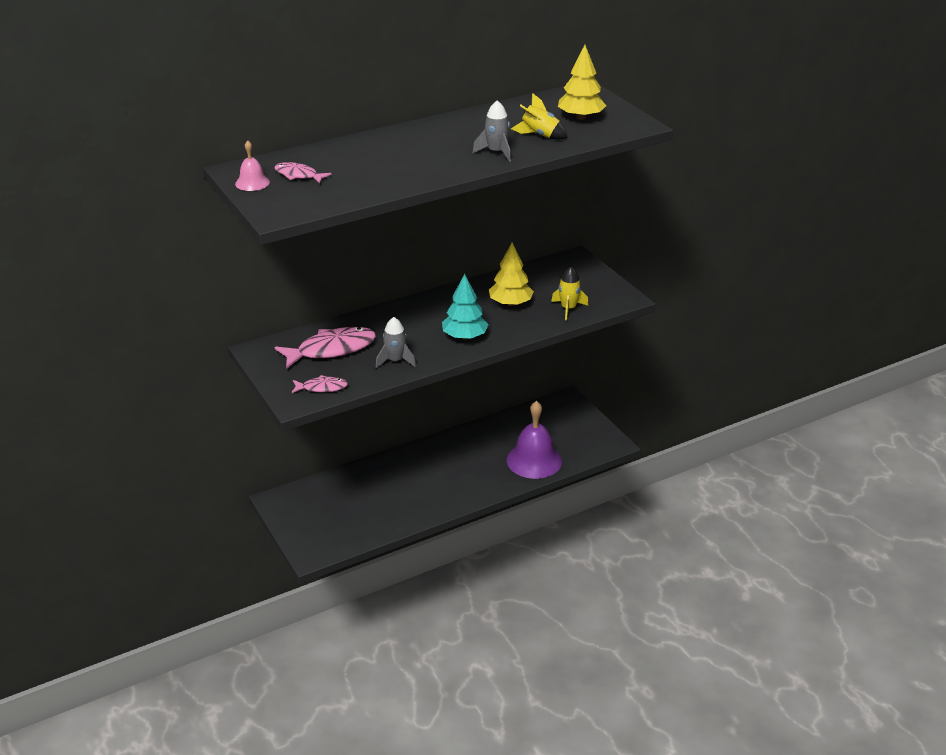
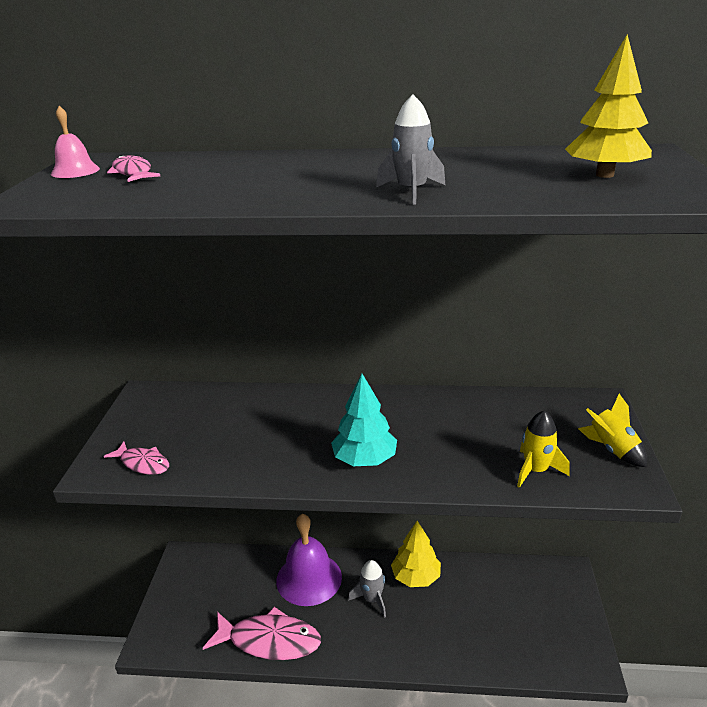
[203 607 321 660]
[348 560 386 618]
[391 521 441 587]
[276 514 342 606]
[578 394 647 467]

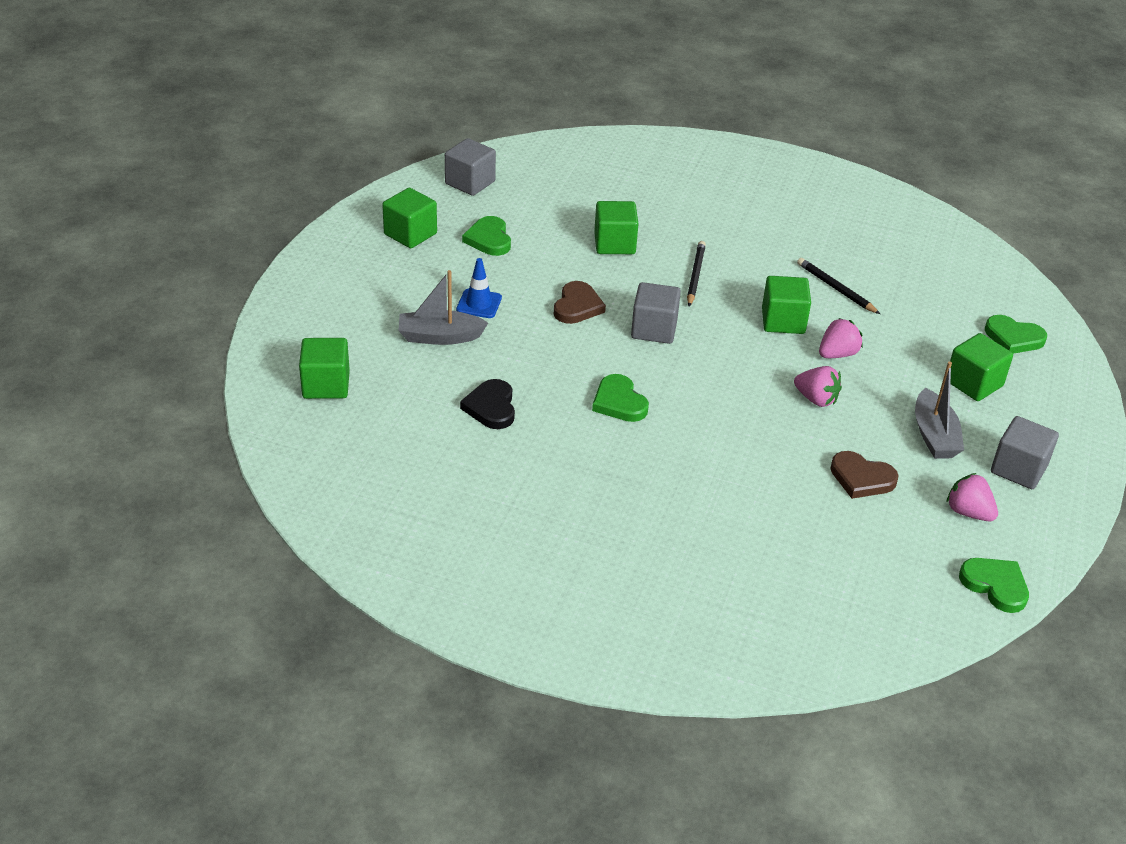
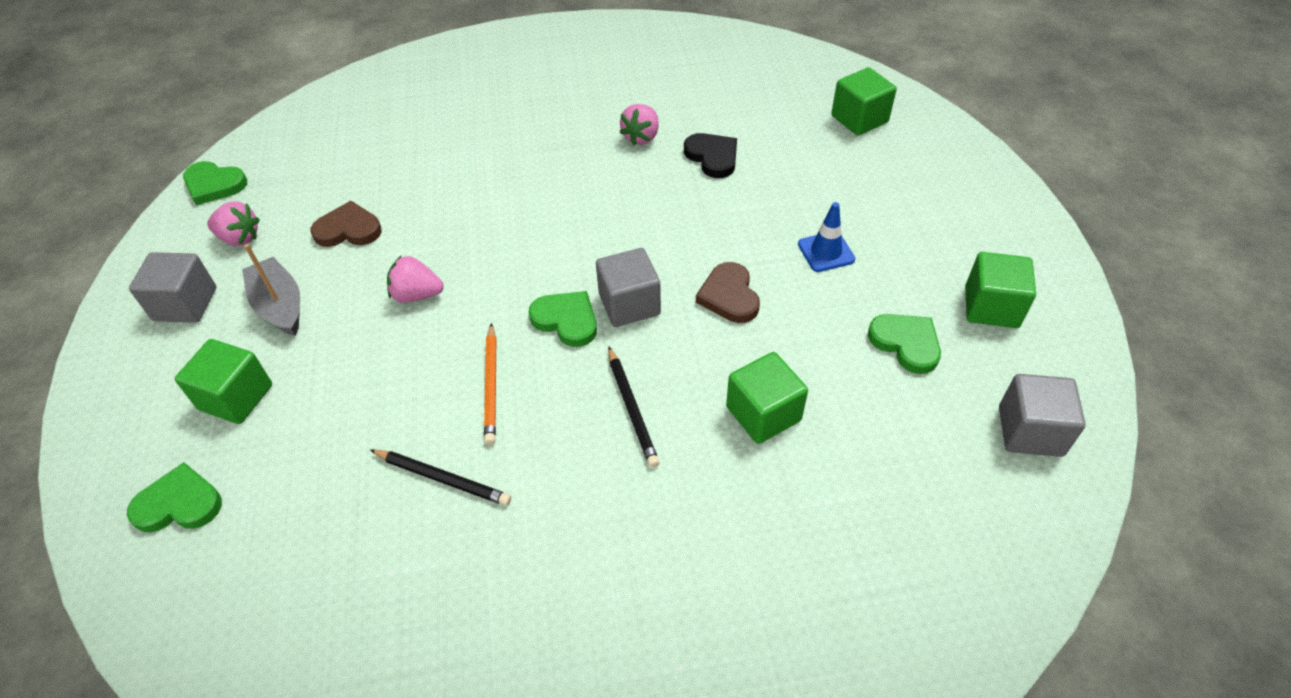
[398 270 488 345] (first image)
[529 291 597 347]
[619 104 659 145]
[484 323 496 445]

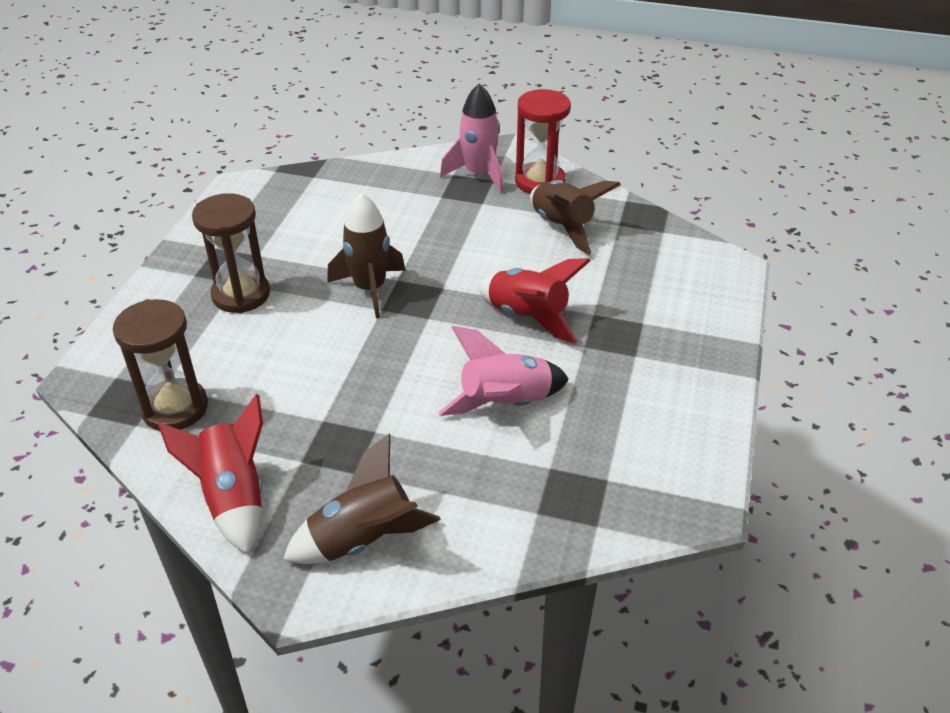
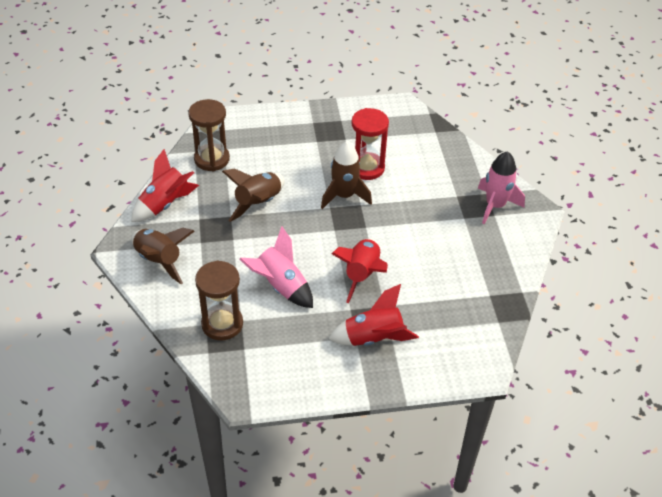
[328 284 419 346]
[195 260 243 340]
[351 108 389 180]
[222 169 285 222]

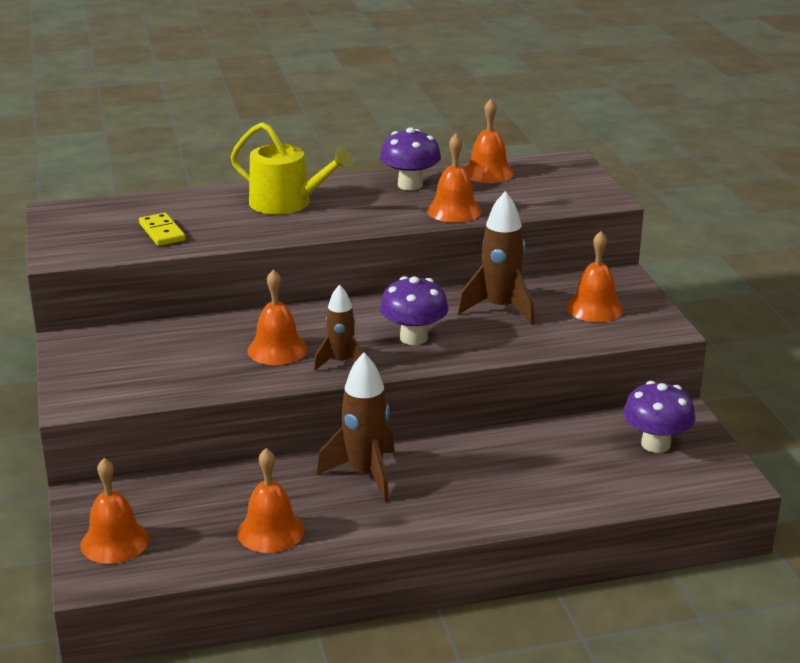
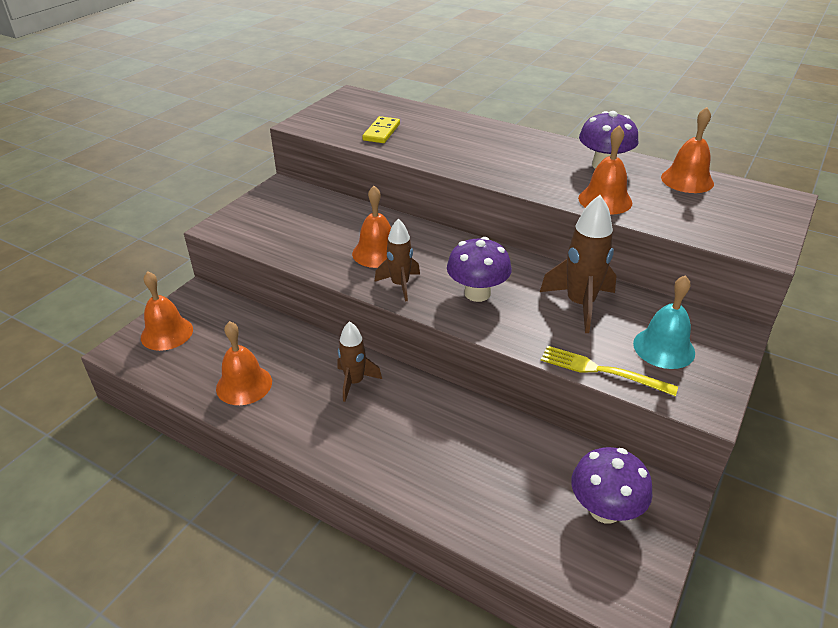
[230 122 353 215] (first image)
[541 346 678 396]
[633 275 695 369]
[338 321 382 402]

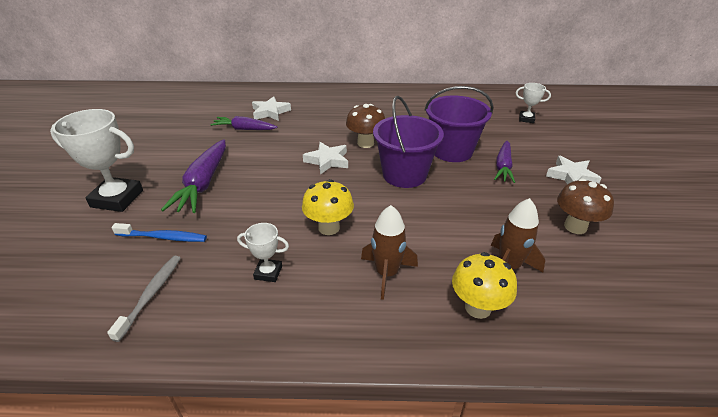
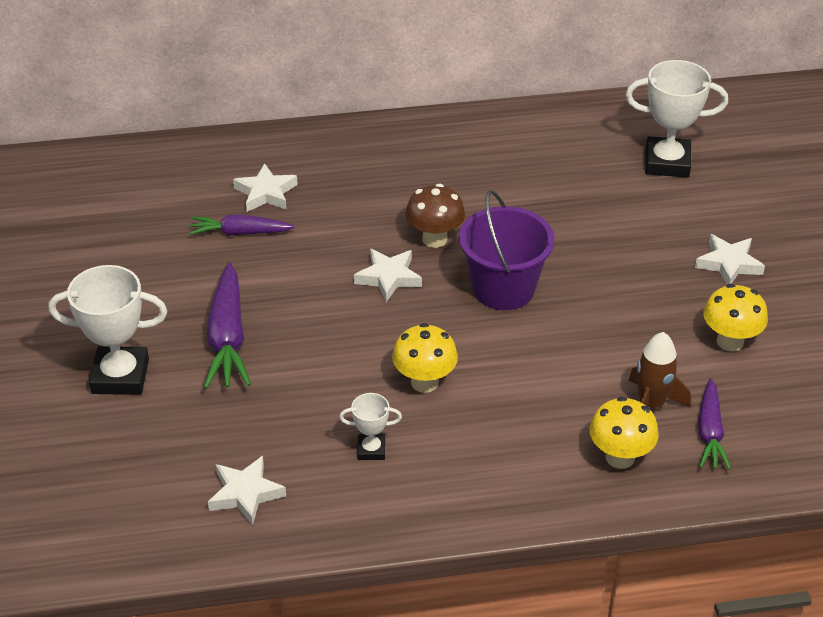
[112 223 207 242] (first image)
[361 205 418 300] (first image)
[425 86 493 162] (first image)
[698 378 731 470]
[208 456 286 525]
[703 284 768 352]
[625 60 728 178]

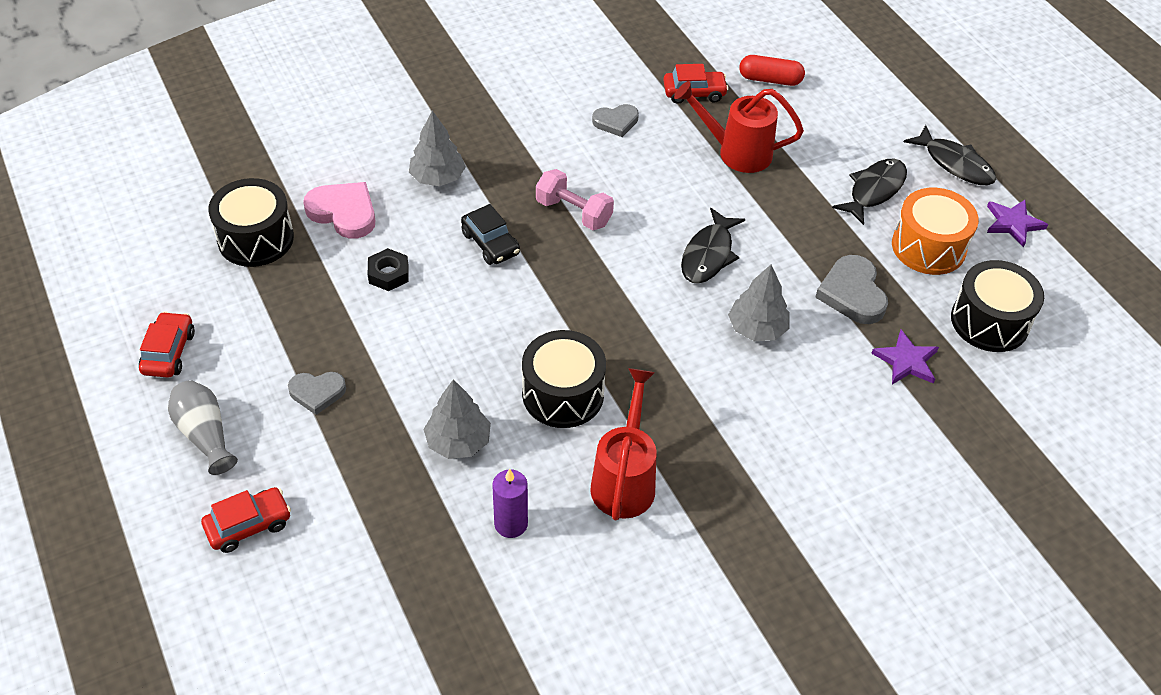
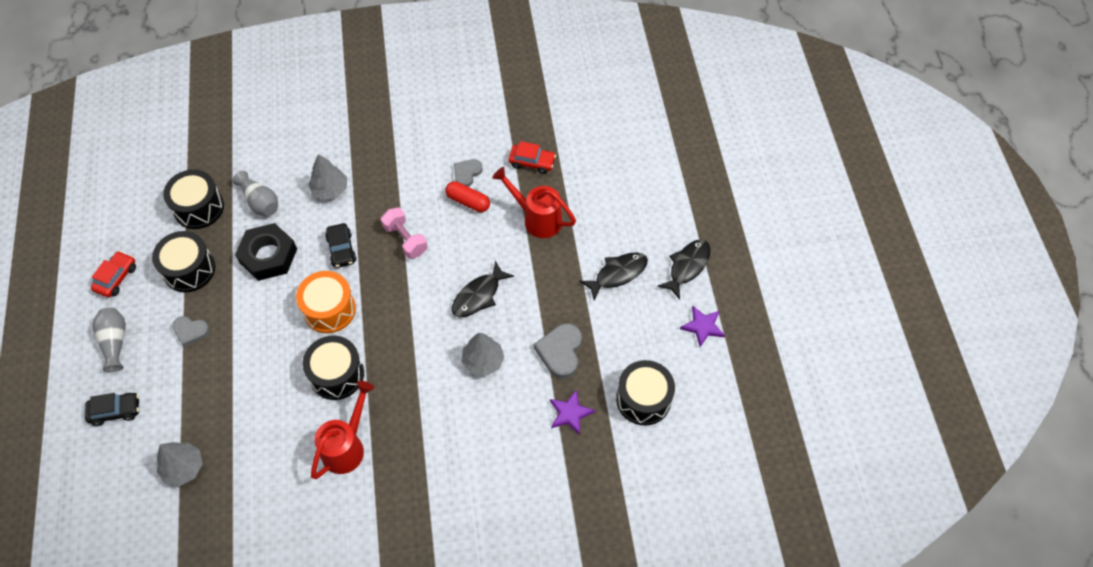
[492 469 528 538] (first image)
[152 231 215 292]
[157 442 203 486]
[445 181 490 212]
[296 271 356 333]
[233 171 278 216]
[85 393 139 426]
[454 159 482 187]
[657 239 711 300]
[235 223 297 281]

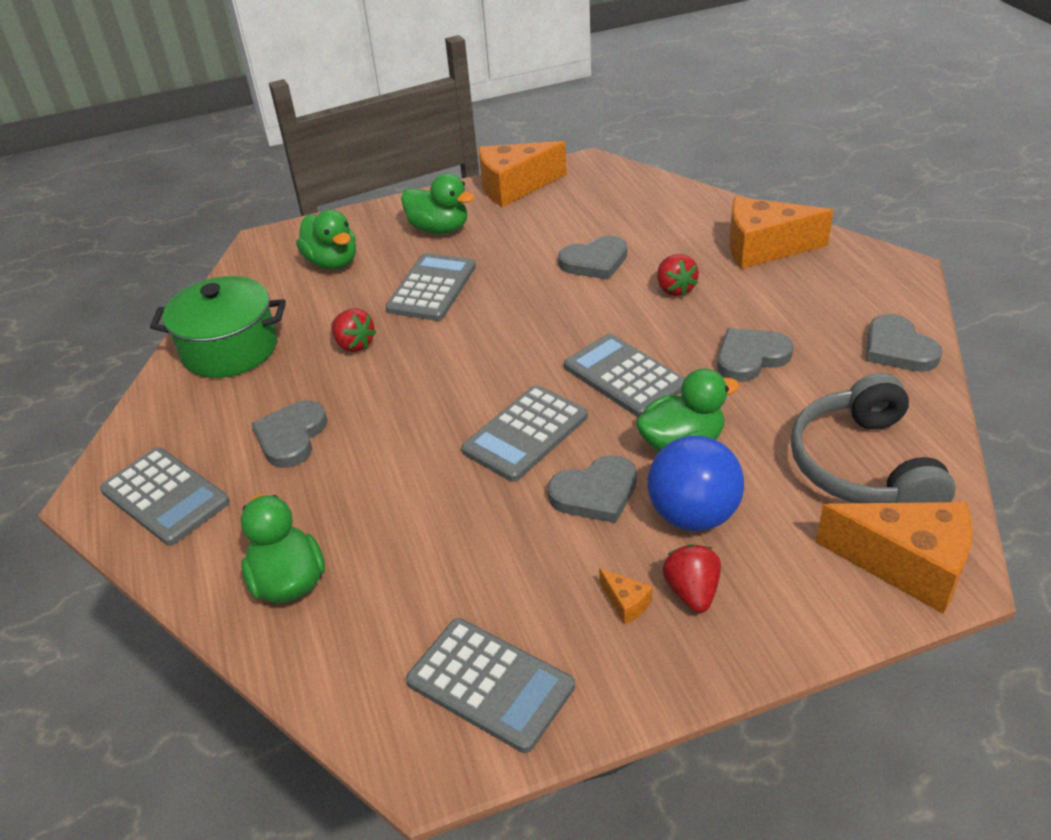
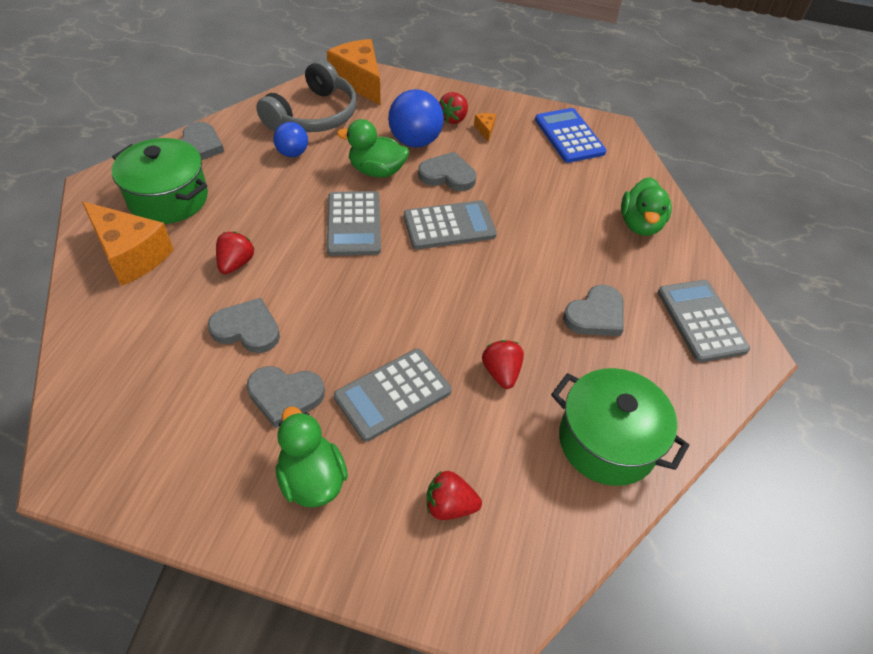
[478 141 567 207] (first image)
[112 138 208 224]
[273 122 308 157]
[247 366 325 428]
[427 471 482 520]
[535 108 606 163]

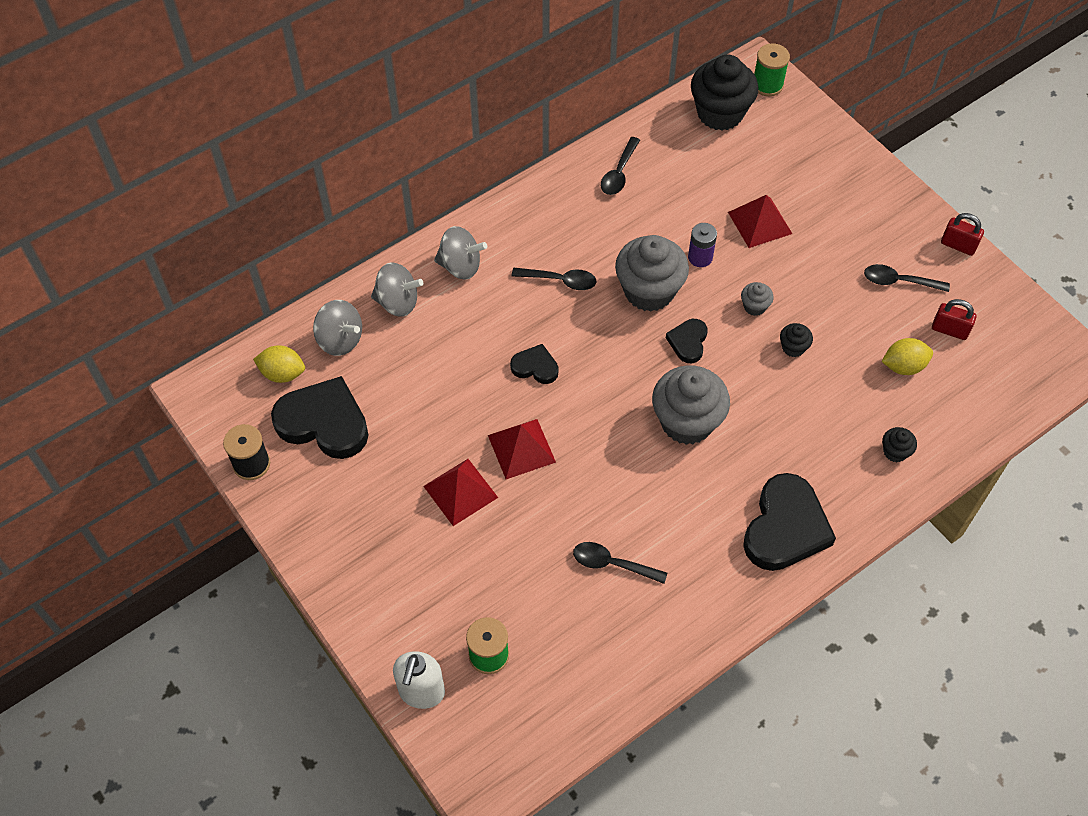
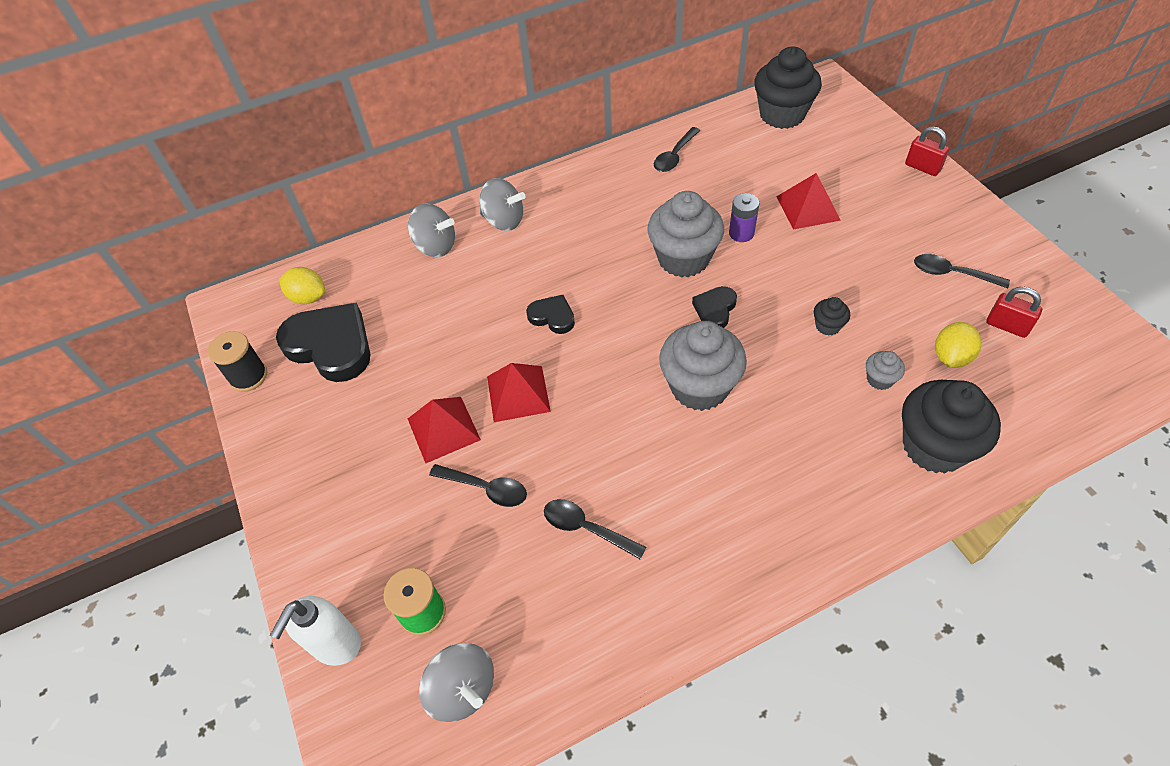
[743 473 836 571] (first image)
[754 43 790 96] (first image)
[419 643 494 722]
[429 464 527 507]
[866 351 905 390]
[905 126 950 176]
[935 322 981 368]
[902 380 1001 474]

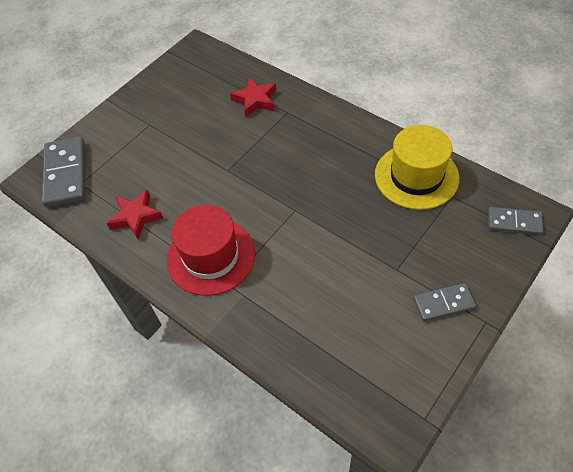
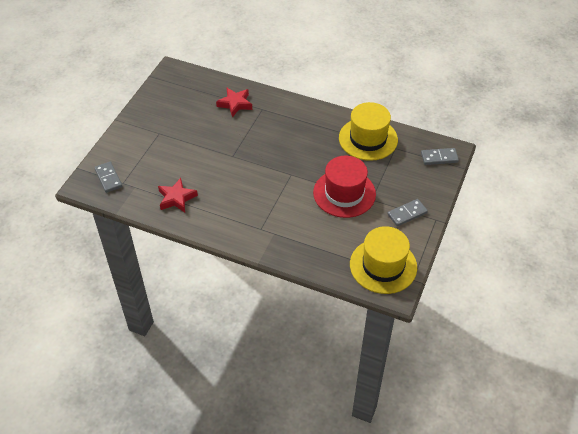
[350 226 417 294]
[313 156 376 218]
[94 162 122 193]

